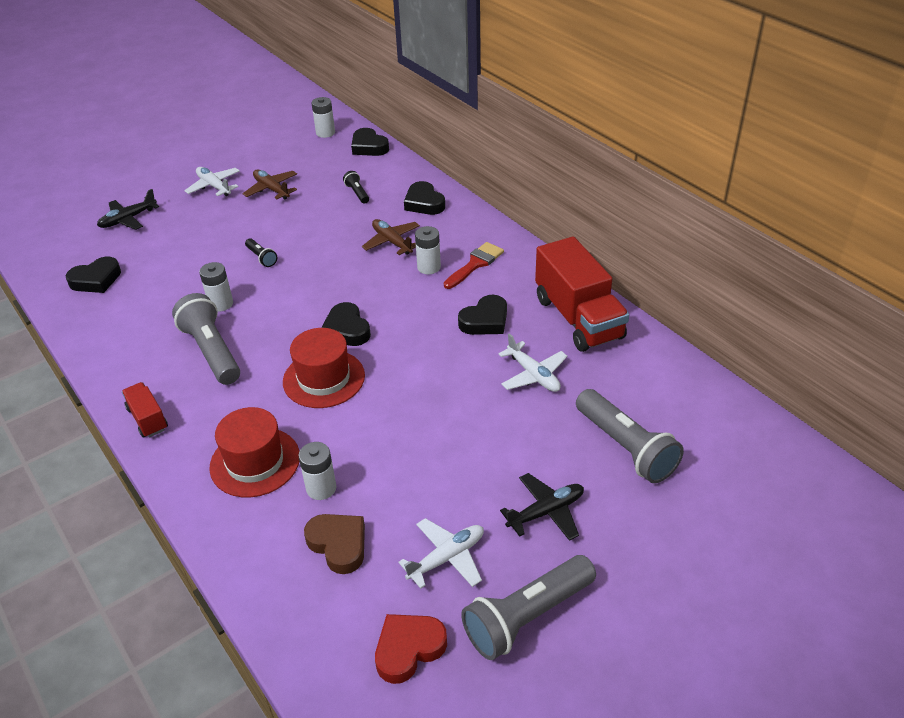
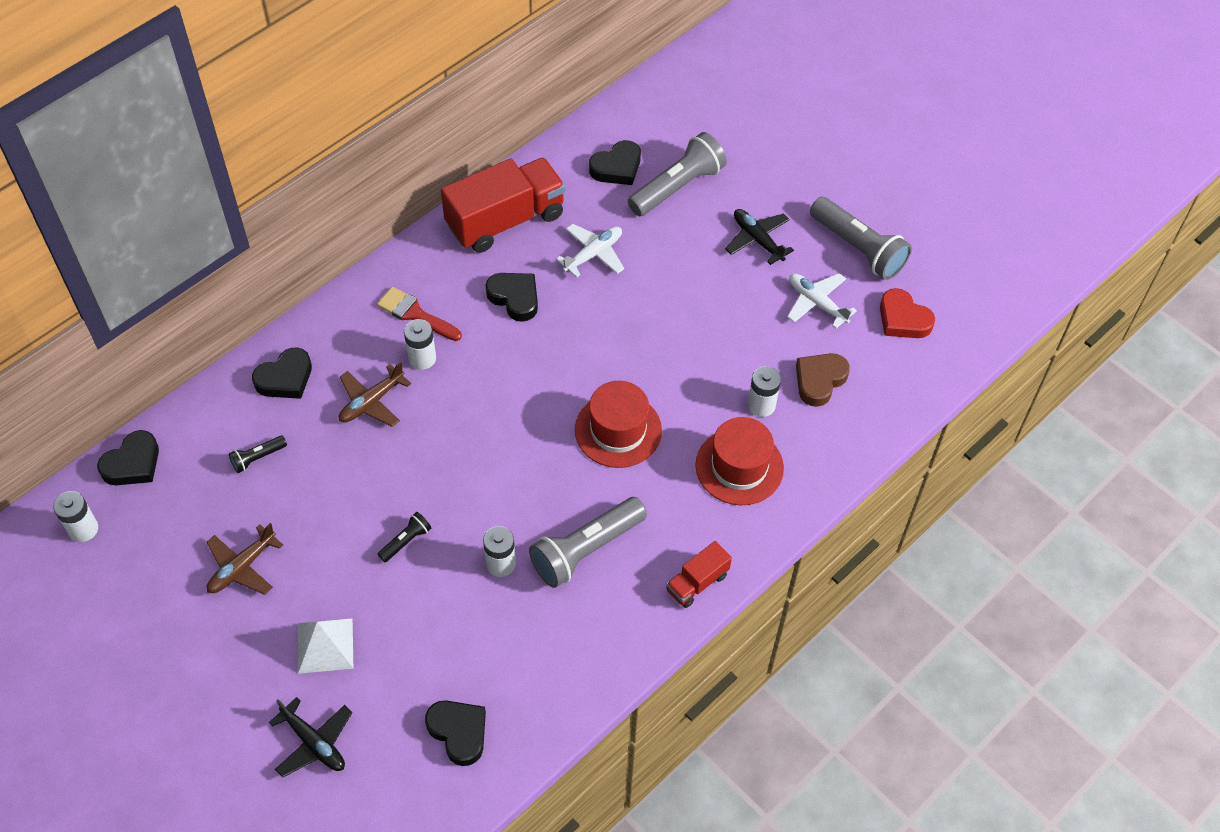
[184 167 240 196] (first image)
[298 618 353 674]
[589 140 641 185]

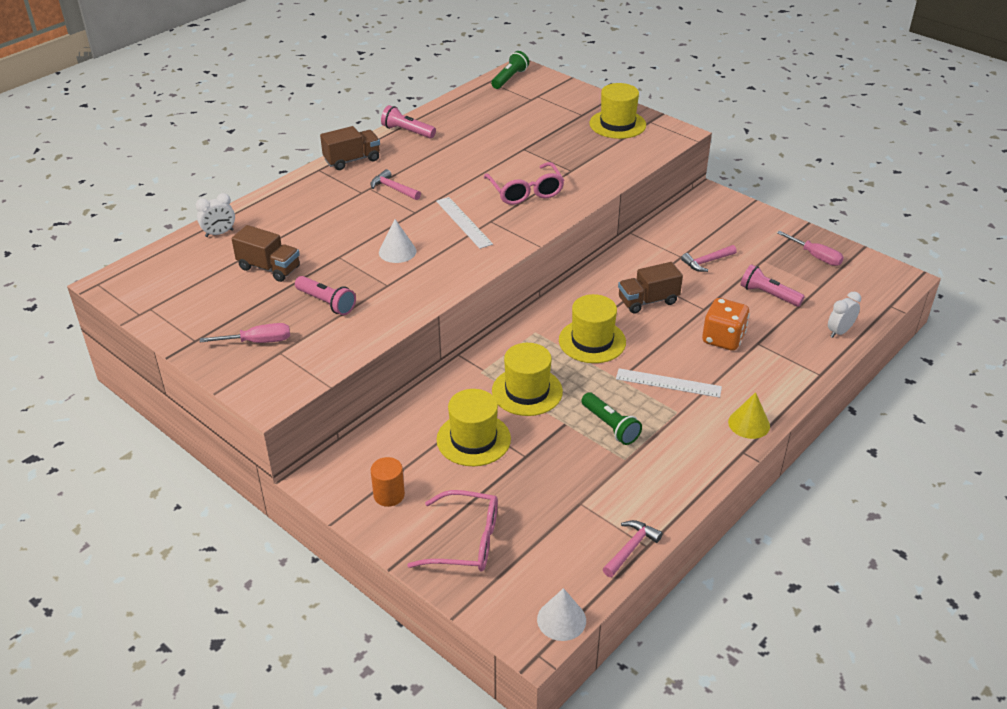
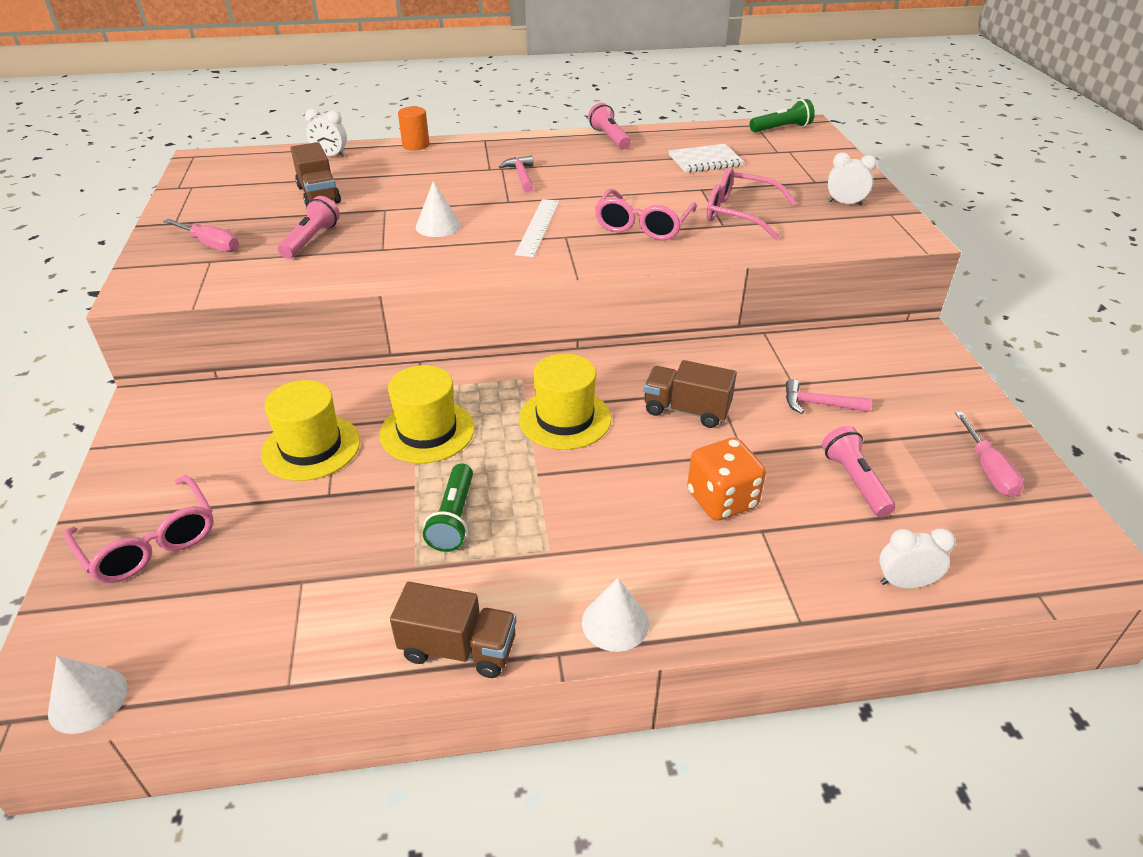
[603 520 663 577] (first image)
[616 368 722 398] (first image)
[669 144 744 173]
[707 167 797 240]
[390 582 517 678]
[398 106 429 150]
[828 153 877 206]
[582 578 649 652]
[278 196 340 259]

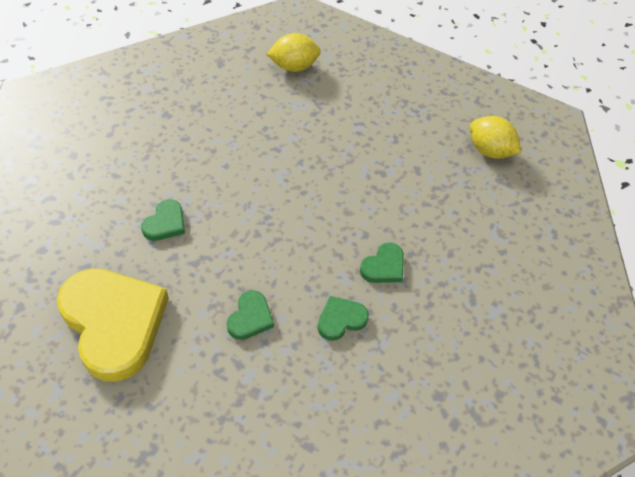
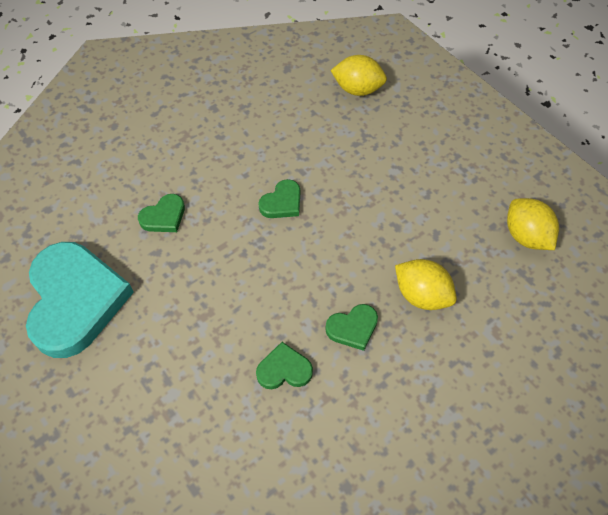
[395 259 457 310]
[258 179 300 218]
[26 242 134 358]

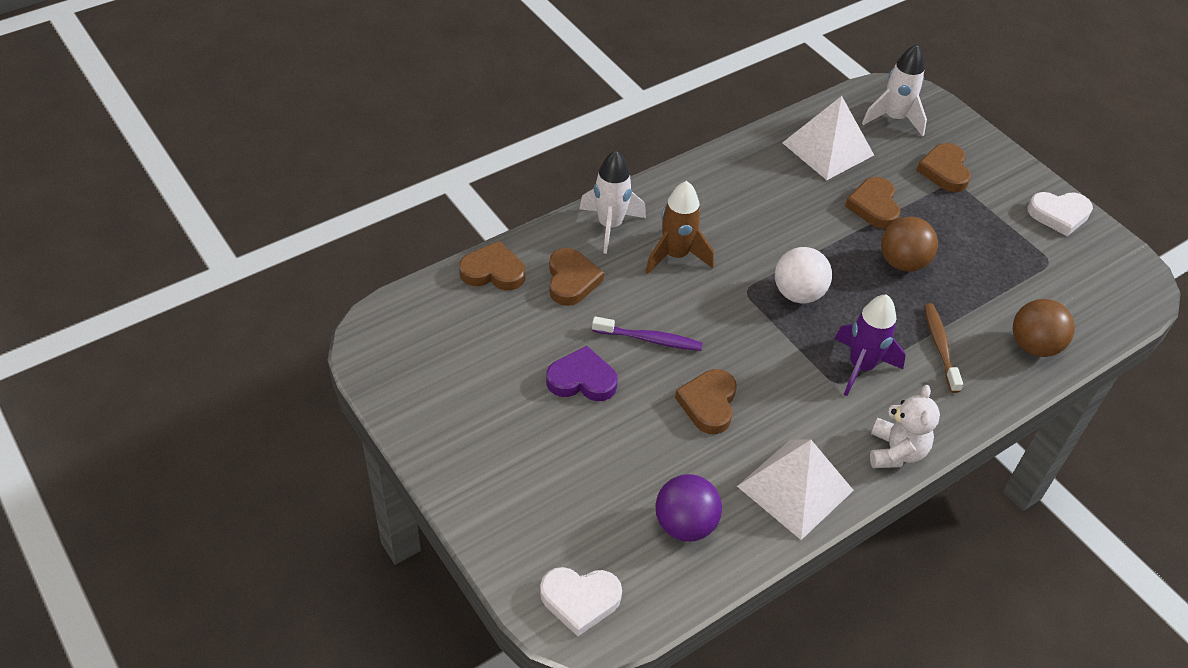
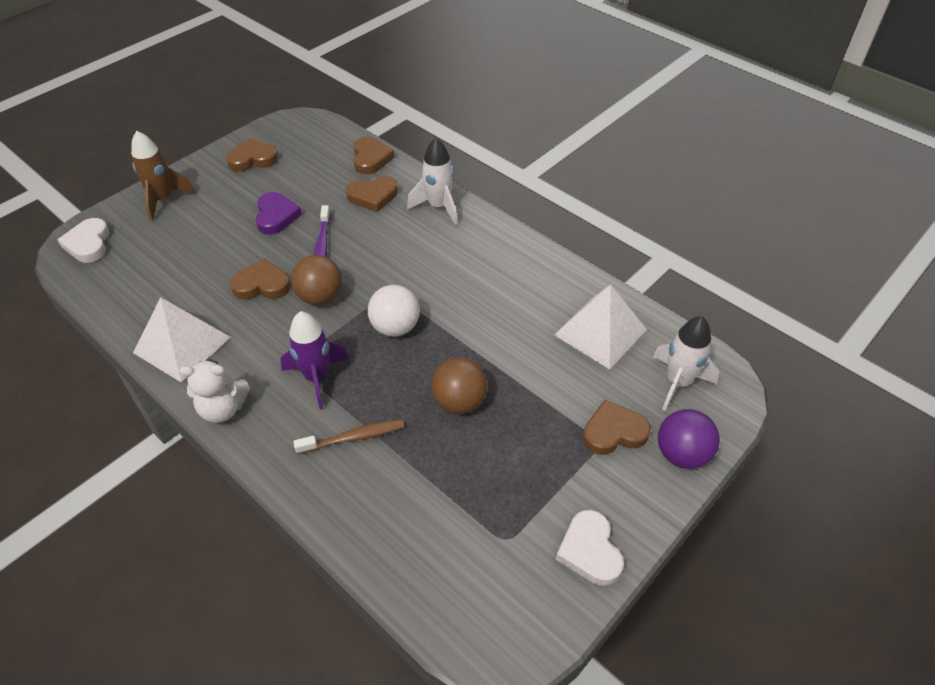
[131 131 196 221]
[658 409 720 469]
[226 138 278 171]
[291 255 342 305]

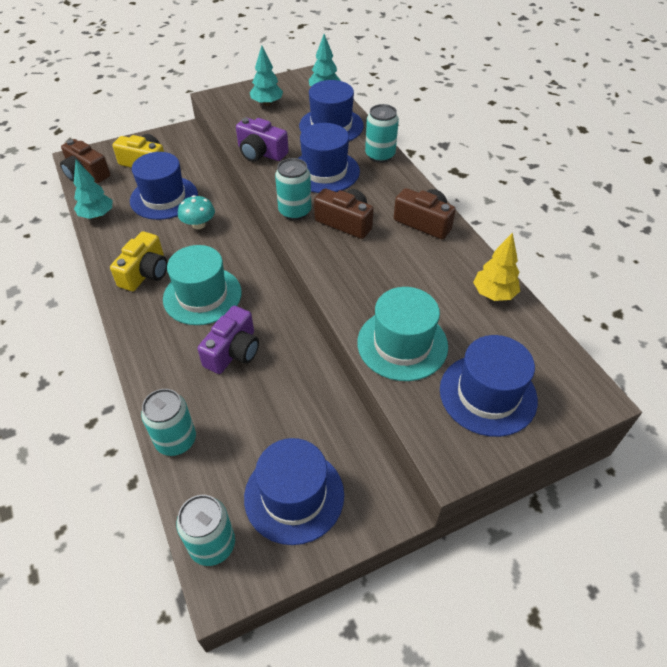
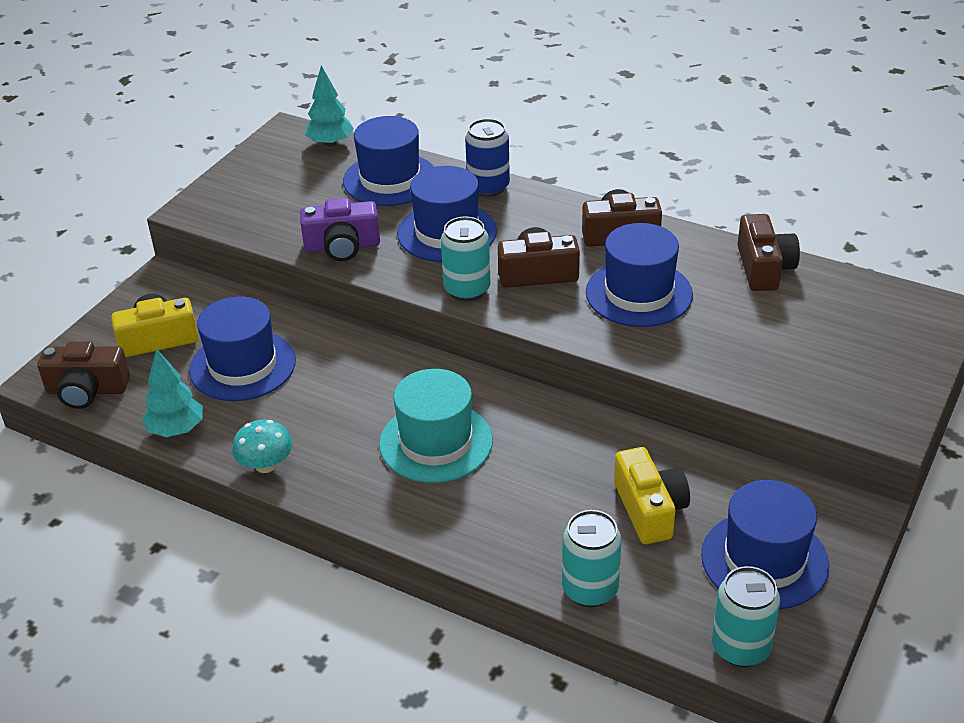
[197 306 259 374] (first image)
[250 46 283 106] (first image)
[357 287 448 381] (first image)
[614 447 690 544]
[232 420 293 473]
[586 223 693 327]
[738 214 800 291]
[465 119 510 197]

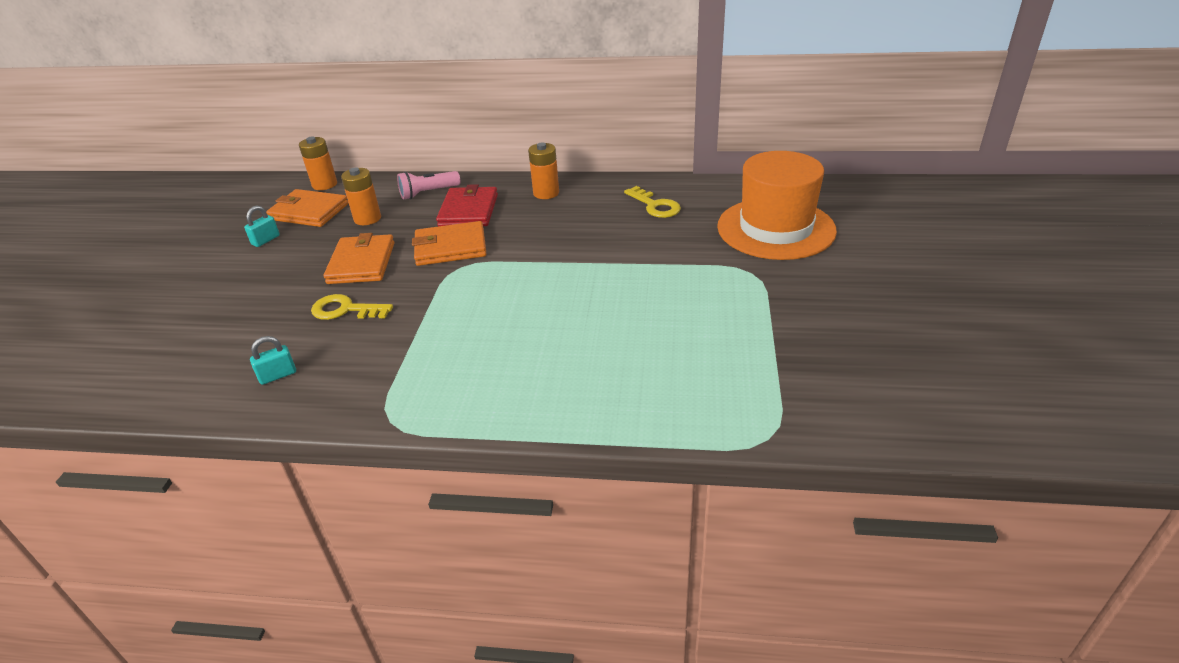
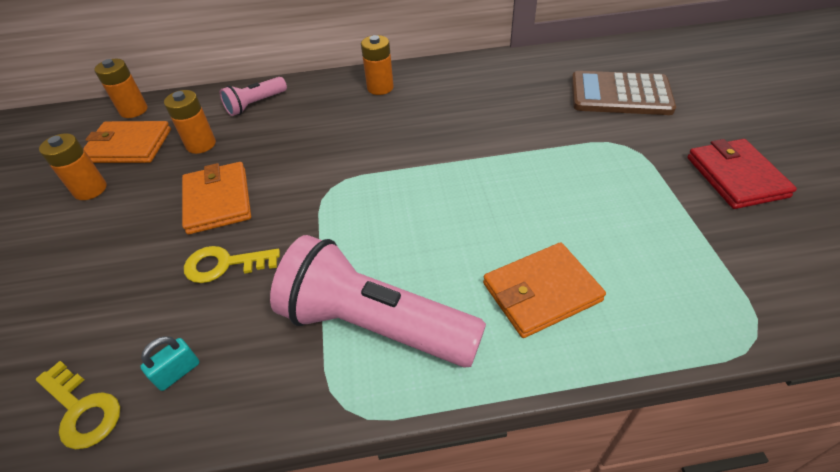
[270 235 486 368]
[483 242 606 338]
[687 139 797 209]
[36 361 120 450]
[39 133 107 200]
[572 71 676 115]

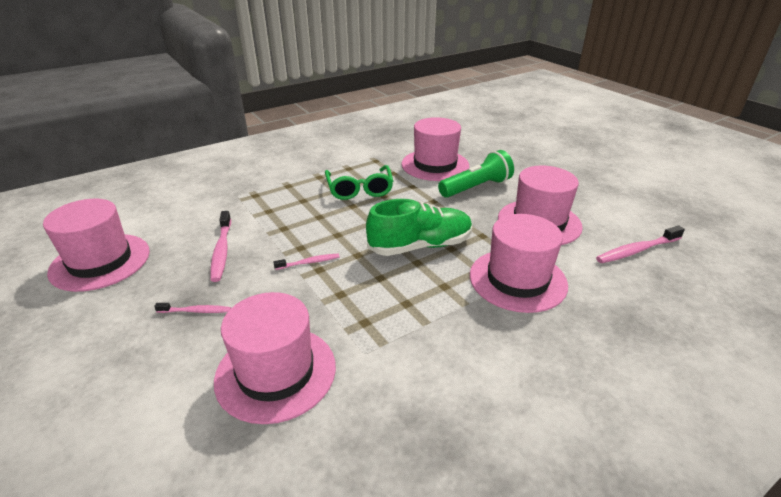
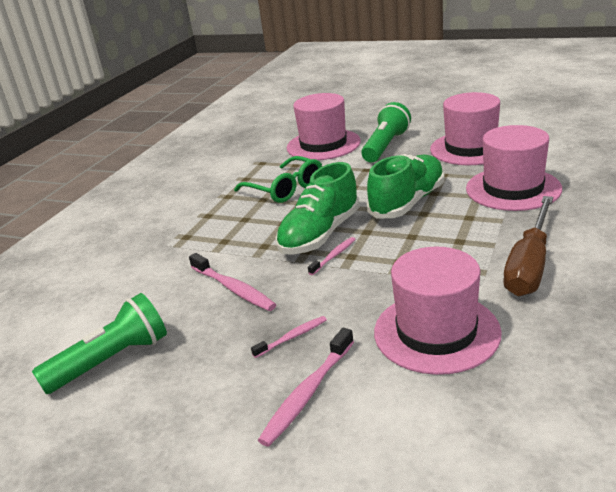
[276 162 360 255]
[504 196 553 296]
[258 328 354 447]
[32 293 167 394]

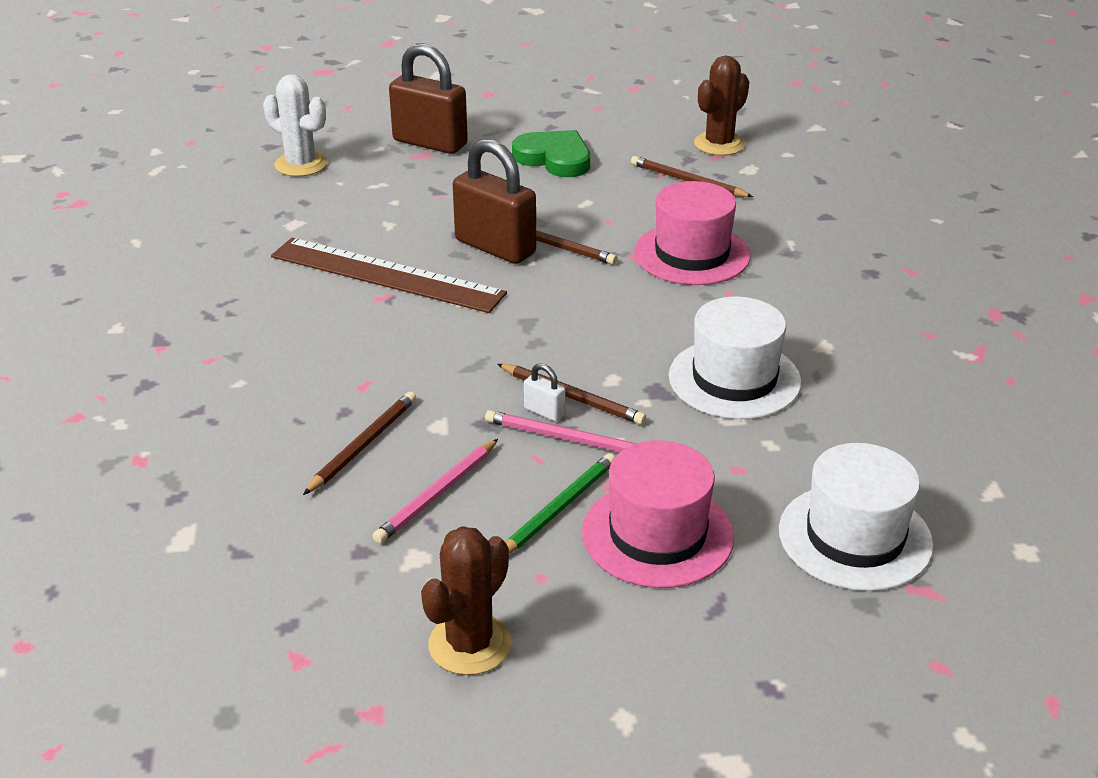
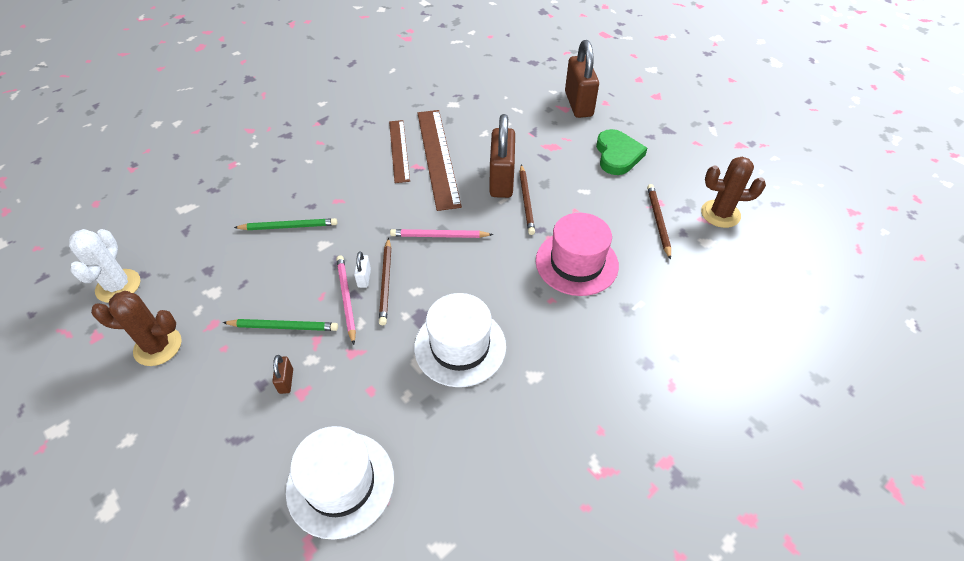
[389 120 410 183]
[69 229 140 303]
[390 229 494 238]
[272 355 293 394]
[234 218 337 230]

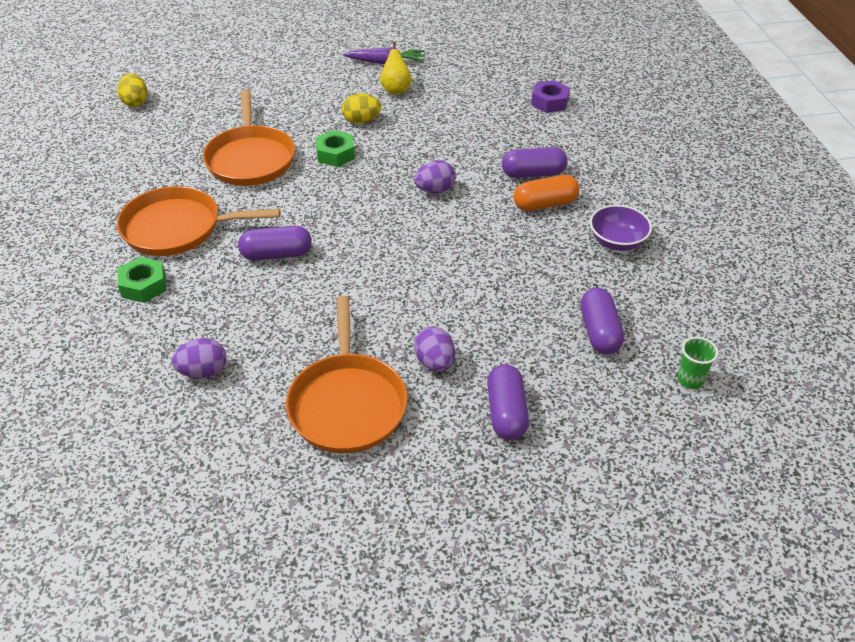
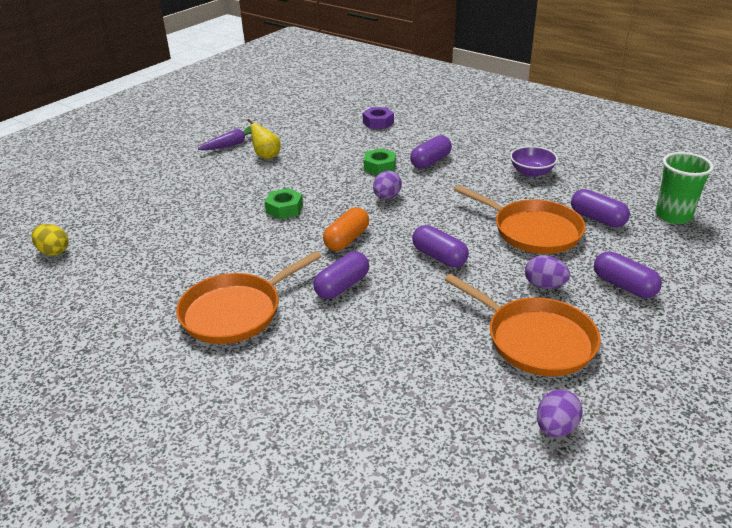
[342 93 381 124] (first image)
[412 225 469 267]
[364 148 396 175]
[537 389 583 438]
[454 185 586 254]
[323 207 369 251]
[656 152 714 224]

